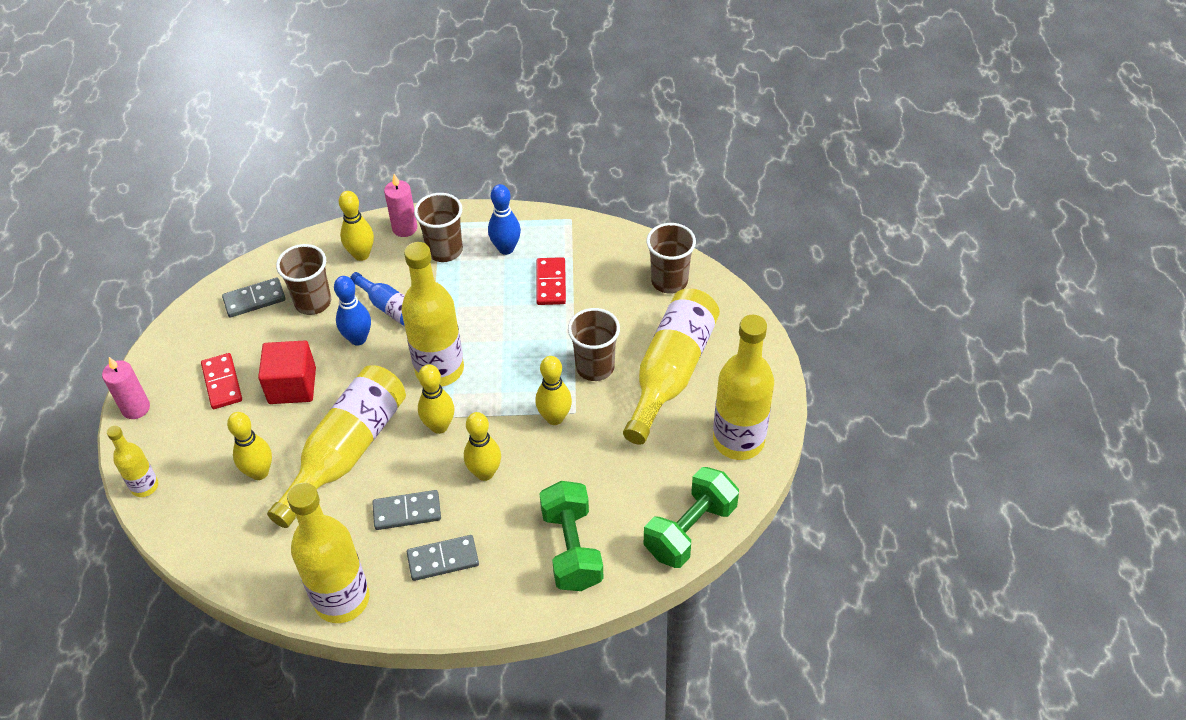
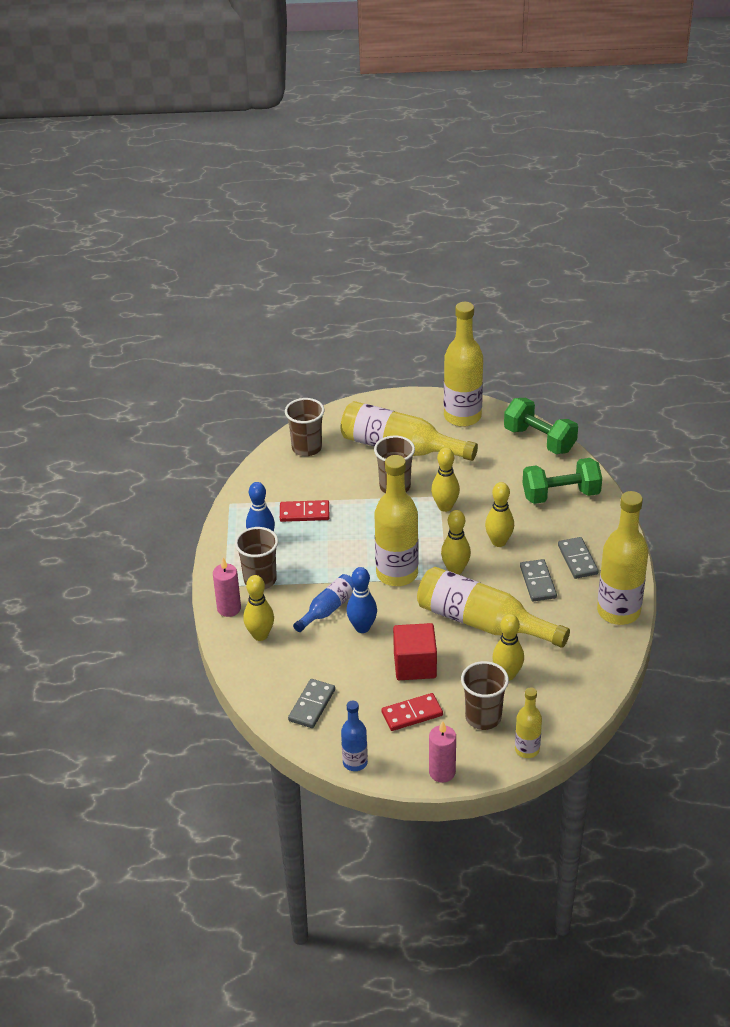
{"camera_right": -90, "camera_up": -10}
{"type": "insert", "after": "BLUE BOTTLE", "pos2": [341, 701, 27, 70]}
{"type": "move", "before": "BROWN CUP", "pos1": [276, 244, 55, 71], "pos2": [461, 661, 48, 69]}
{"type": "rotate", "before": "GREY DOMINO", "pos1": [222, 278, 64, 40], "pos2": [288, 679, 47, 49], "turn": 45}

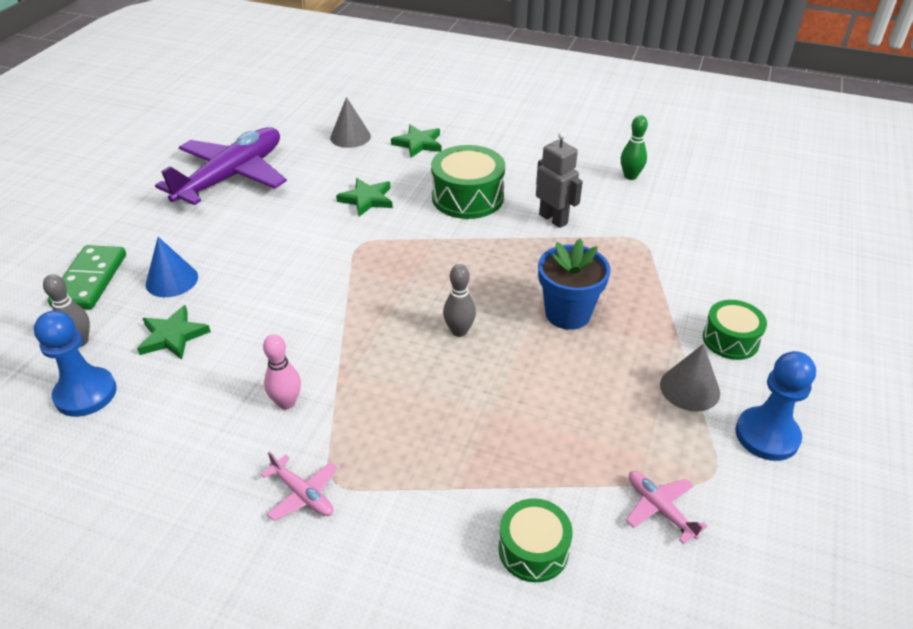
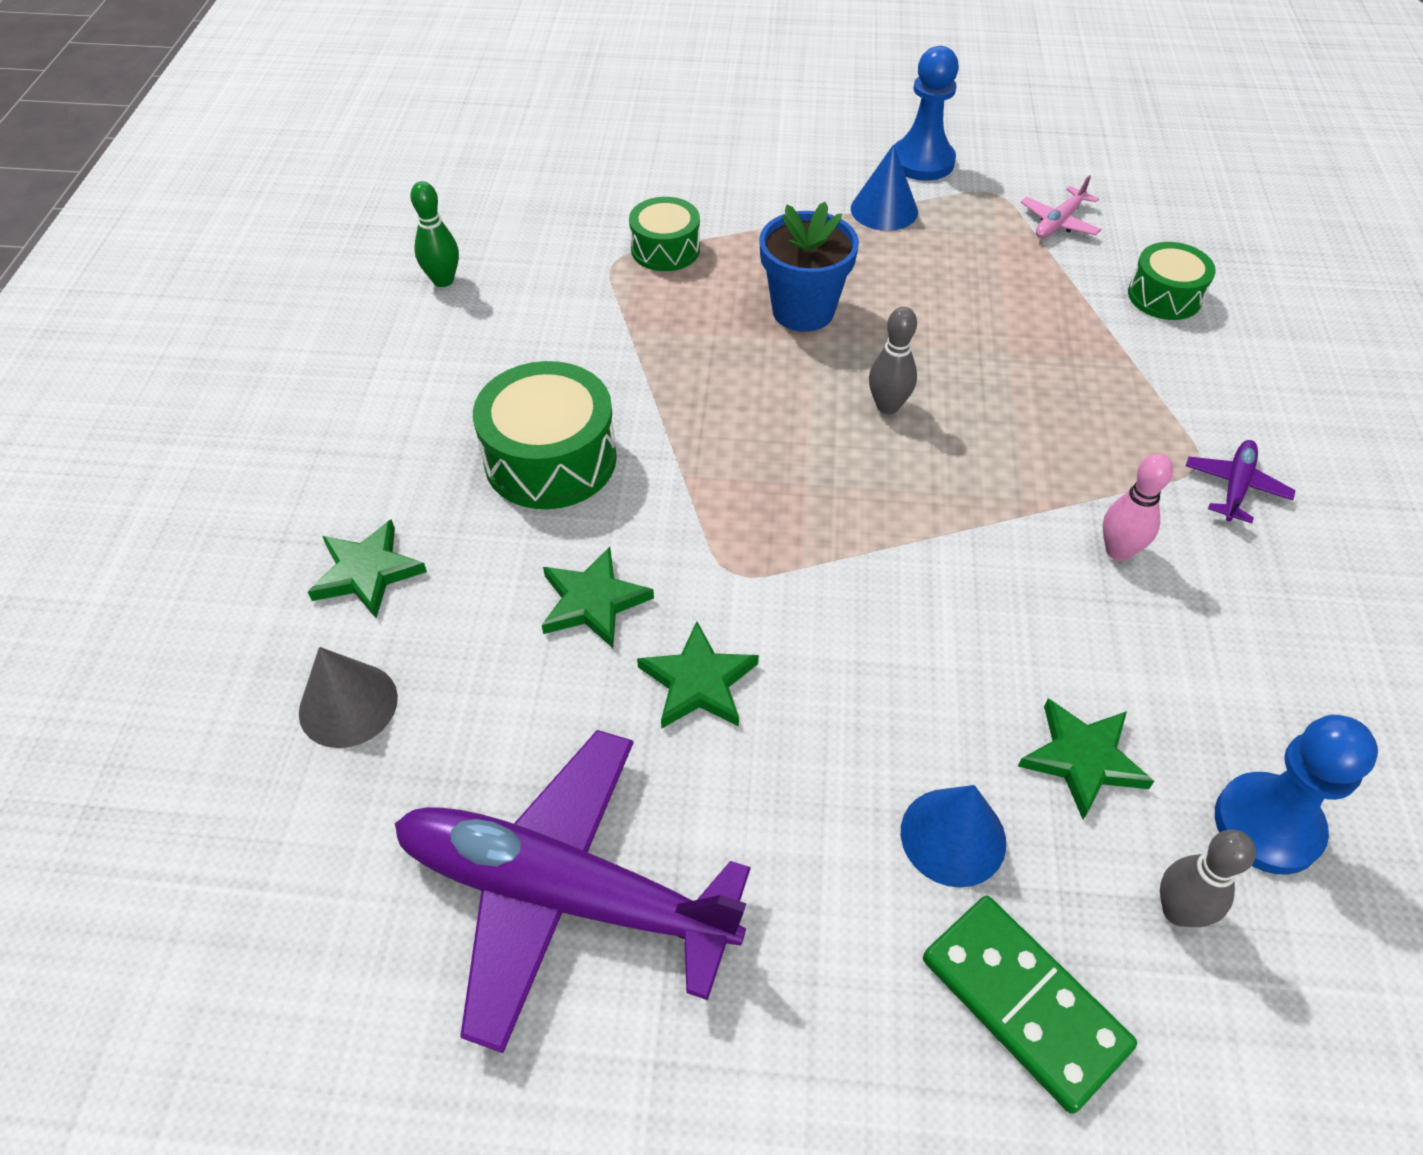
{"camera_right": -105, "camera_up": 10}
{"type": "delete", "before": "GREY ROBOT", "pos1": [536, 131, 47, 97]}
{"type": "insert", "after": "GREEN STAR", "pos2": [637, 621, 122, 108]}
{"type": "move", "before": "GREEN DRUM", "pos1": [703, 300, 64, 60], "pos2": [629, 197, 71, 74]}
{"type": "recolor", "before": "PINK PLANE", "after": "PURPLE PLANE", "pos1": [261, 452, 76, 69], "pos2": [1186, 440, 110, 83]}
{"type": "recolor", "before": "GREY CONE", "after": "BLUE CONE", "pos1": [660, 344, 60, 68], "pos2": [851, 144, 67, 87]}
{"type": "rotate", "before": "GREEN DOMINO", "pos1": [48, 245, 78, 64], "pos2": [923, 896, 214, 218], "turn": 60}

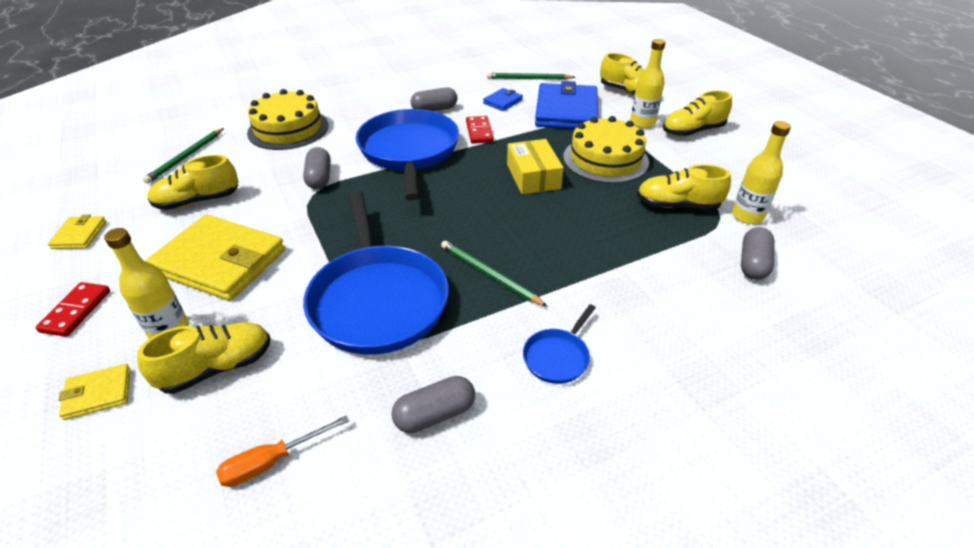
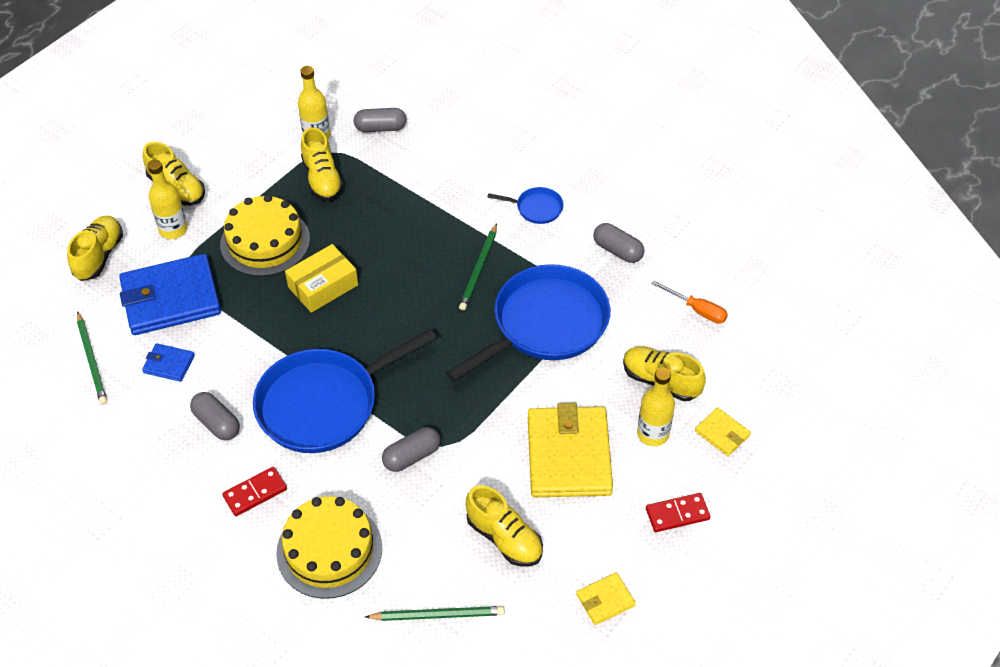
{"camera_right": -115, "camera_up": 10}
{"type": "move", "before": "RED DOMINO", "pos1": [466, 116, 28, 28], "pos2": [222, 467, 65, 49]}

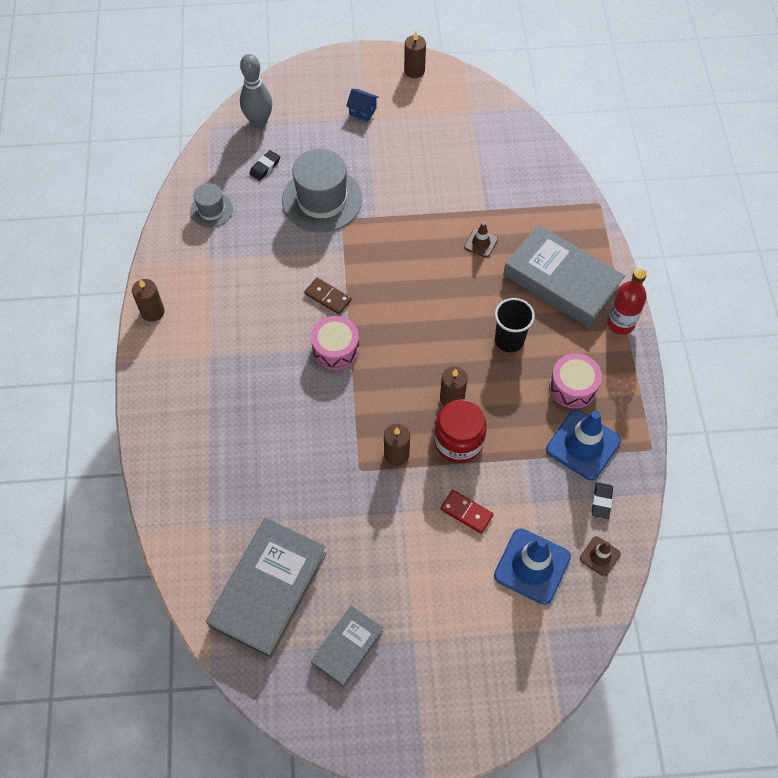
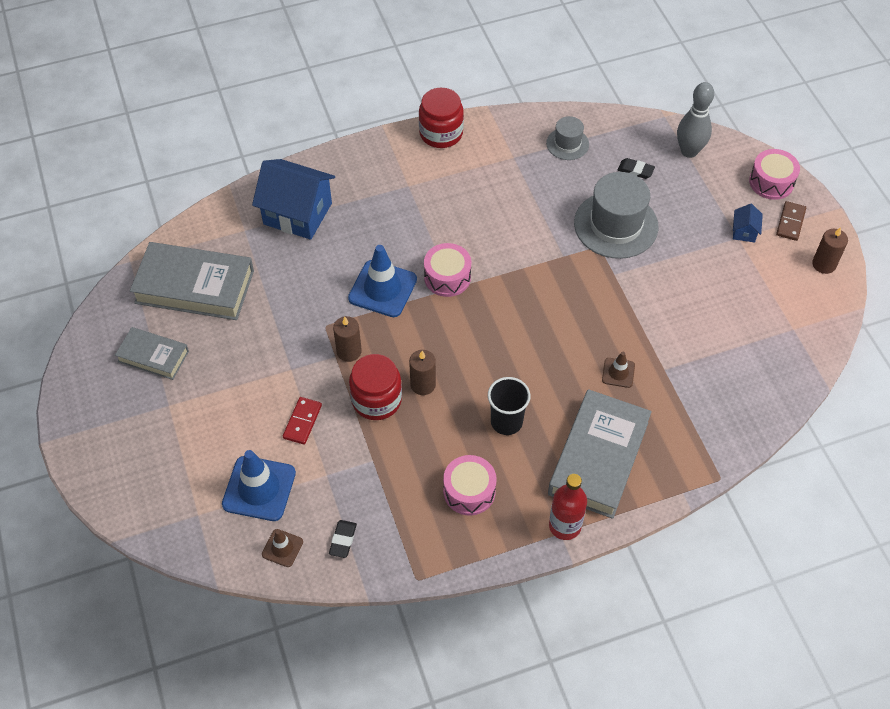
{"camera_right": 75, "camera_up": -5}
{"type": "insert", "after": "BLUE HOUSE", "pos2": [252, 159, 83, 81]}
{"type": "insert", "after": "PINK DRUM", "pos2": [749, 149, 51, 51]}
{"type": "move", "before": "BROWN DOMINO", "pos1": [304, 277, 48, 38], "pos2": [776, 201, 30, 40]}
{"type": "move", "before": "BLUE TRAFFIC CONE", "pos1": [546, 410, 75, 70], "pos2": [348, 245, 69, 72]}
{"type": "replace", "before": "BROWN CANDLE", "after": "RED JAR", "pos1": [132, 279, 33, 43], "pos2": [419, 88, 45, 60]}
{"type": "rotate", "before": "BLACK ERASER", "pos1": [591, 482, 22, 37], "pos2": [329, 520, 28, 38], "turn": -75}

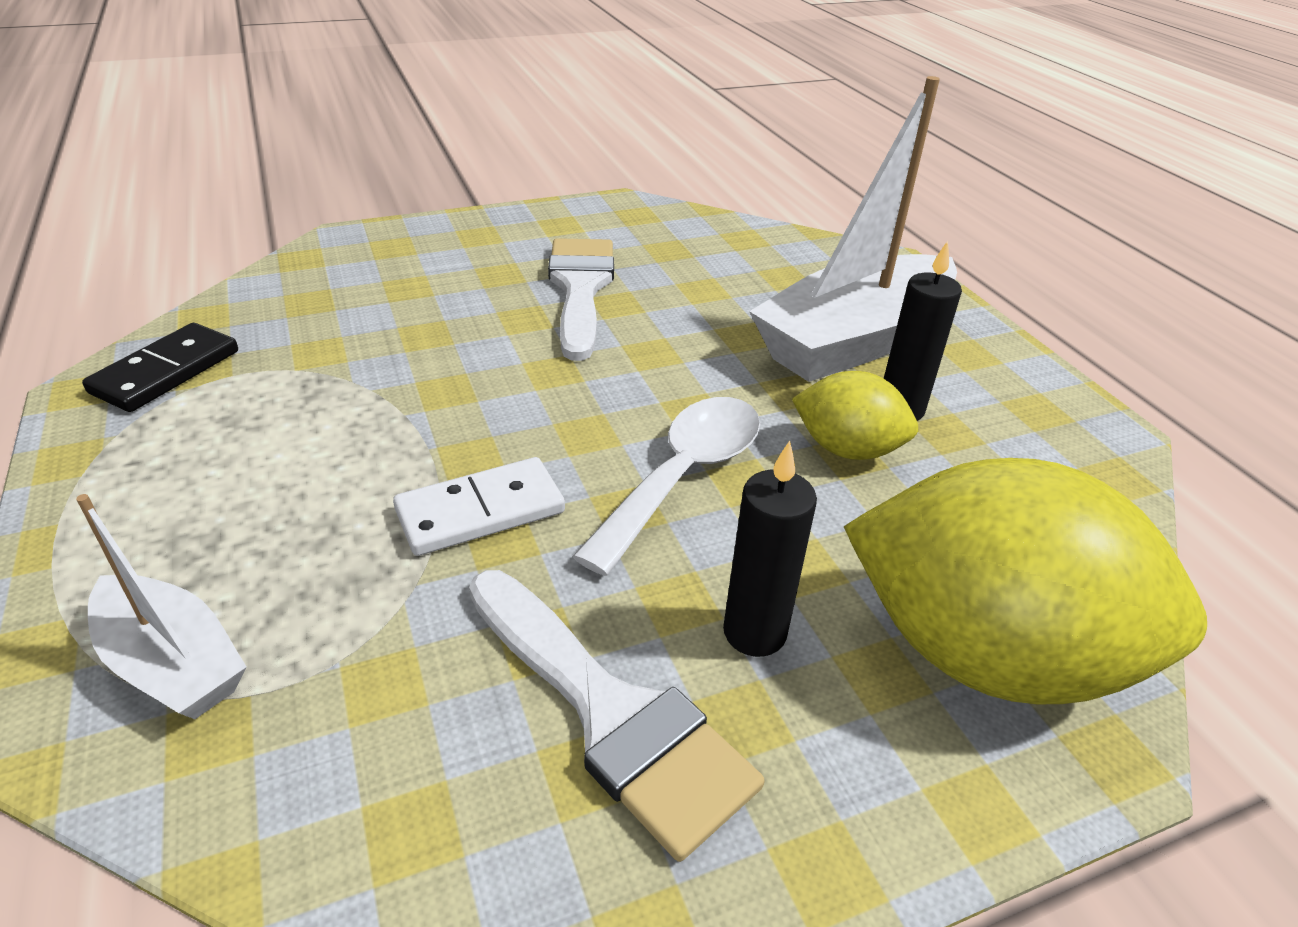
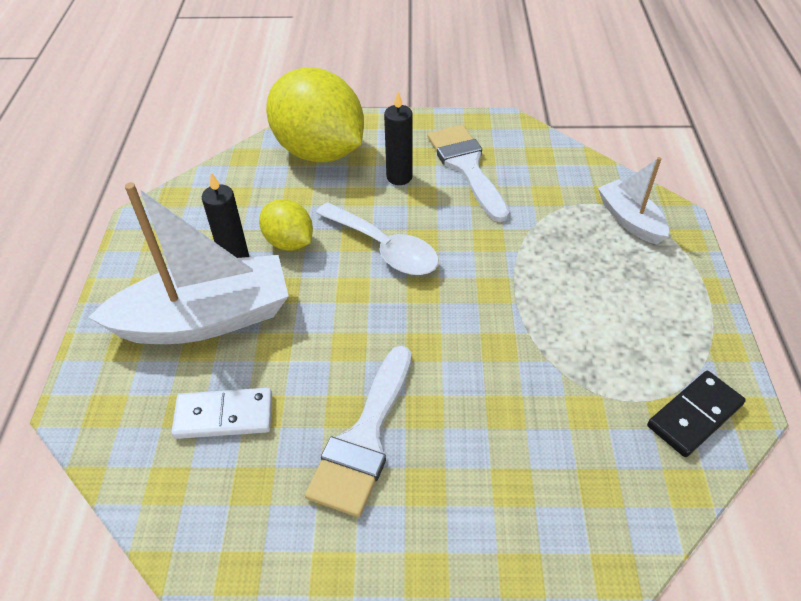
{"camera_right": -155, "camera_up": 10}
{"type": "move", "before": "WHITE DOMINO", "pos1": [393, 457, 172, 99], "pos2": [171, 388, 101, 51]}
{"type": "rotate", "before": "WHITE SPOON", "pos1": [572, 397, 188, 179], "pos2": [316, 202, 123, 73], "turn": -105}

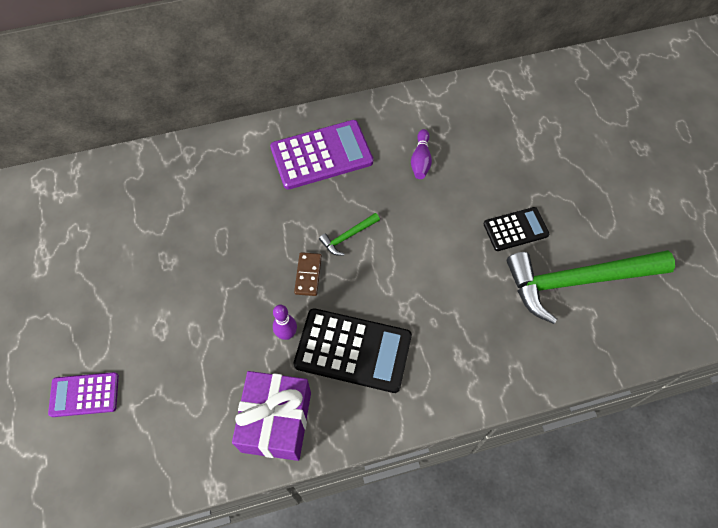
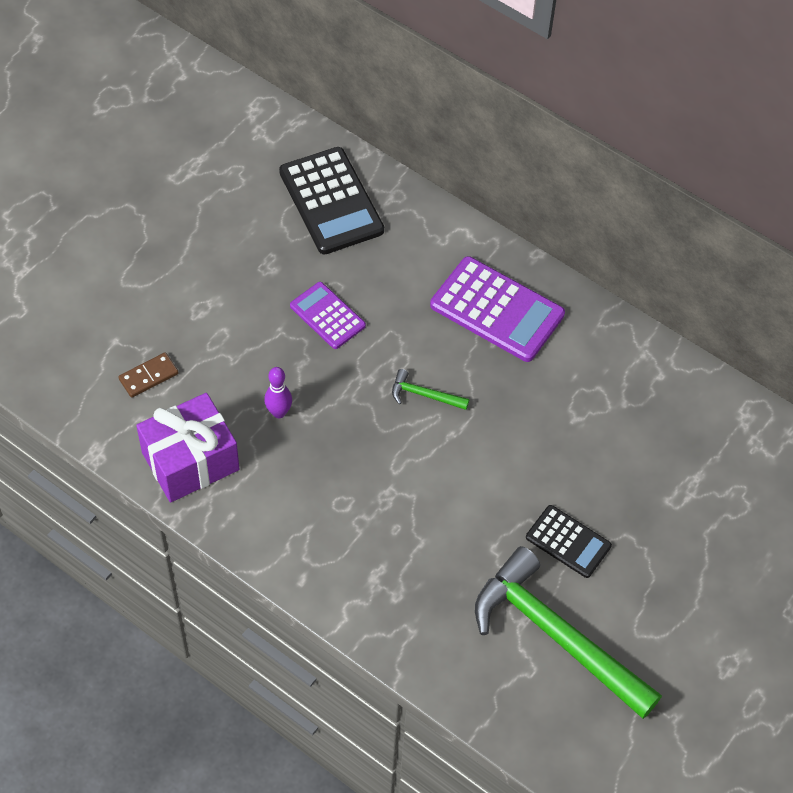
{"camera_right": 50, "camera_up": -5}
{"type": "delete", "before": "PURPLE BOWLING PIN", "pos1": [411, 129, 21, 50]}
{"type": "move", "before": "PURPLE CALCULATOR", "pos1": [48, 372, 71, 45], "pos2": [290, 282, 76, 67]}
{"type": "move", "before": "BROWN DOMINO", "pos1": [294, 252, 28, 44], "pos2": [119, 352, 60, 46]}
{"type": "move", "before": "BLACK CALCULATOR", "pos1": [294, 308, 118, 85], "pos2": [279, 147, 105, 108]}

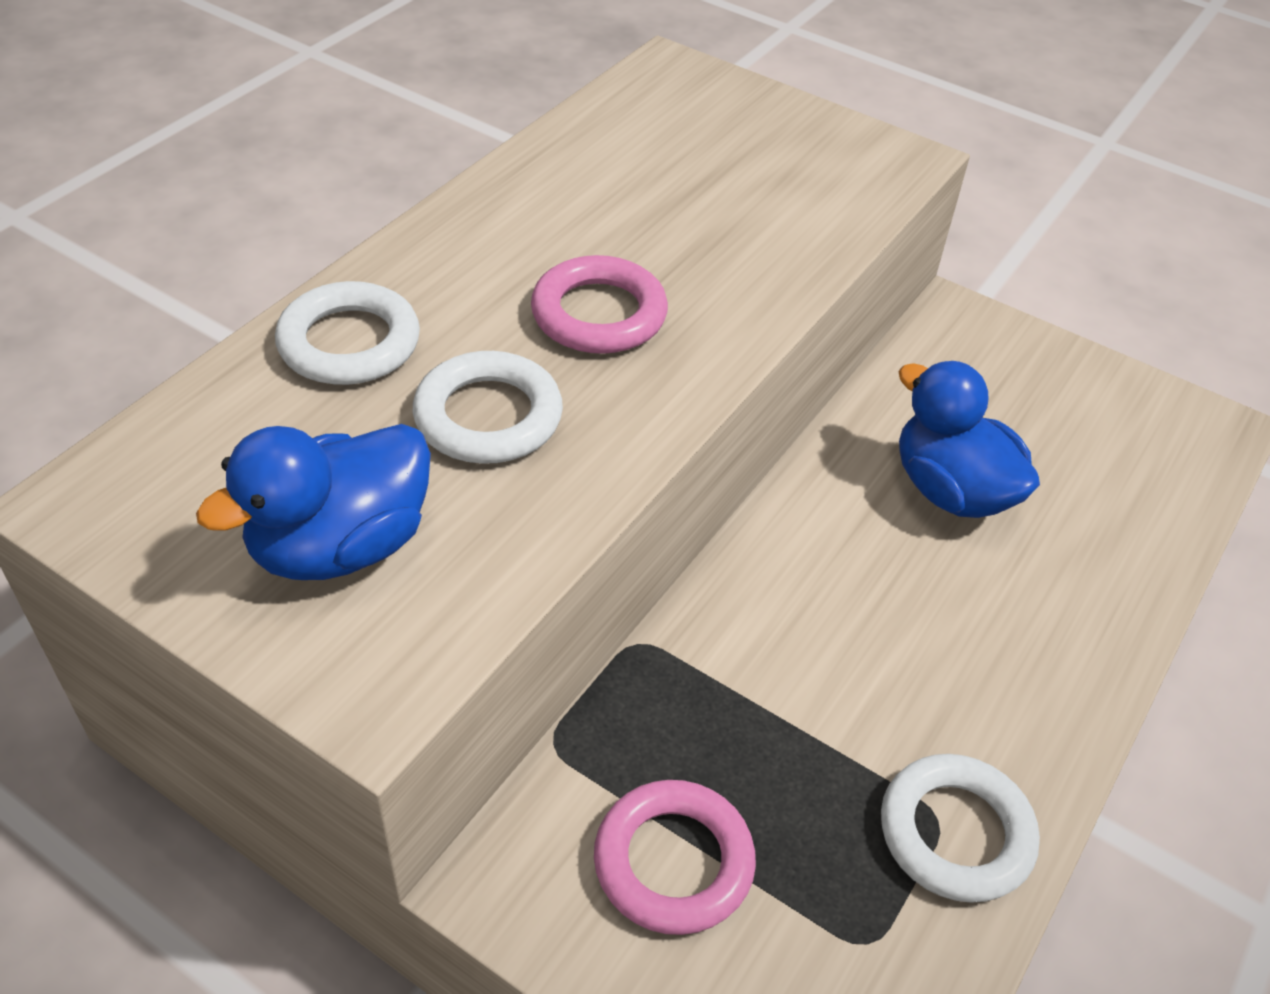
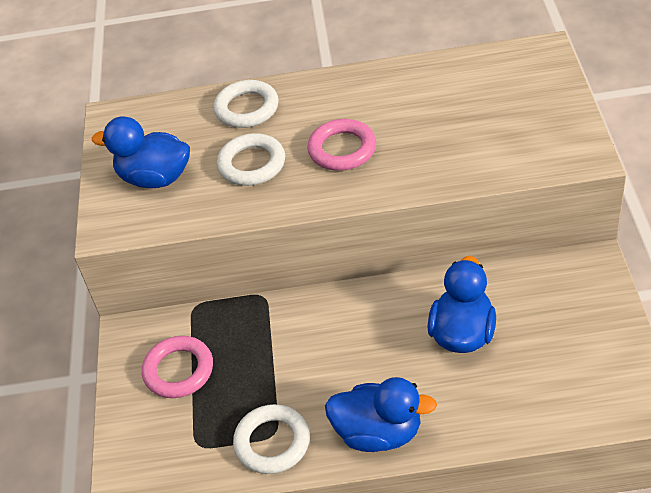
{"camera_right": 60, "camera_up": 0}
{"type": "insert", "after": "BLUE DUCK", "pos2": [325, 377, 112, 75]}

